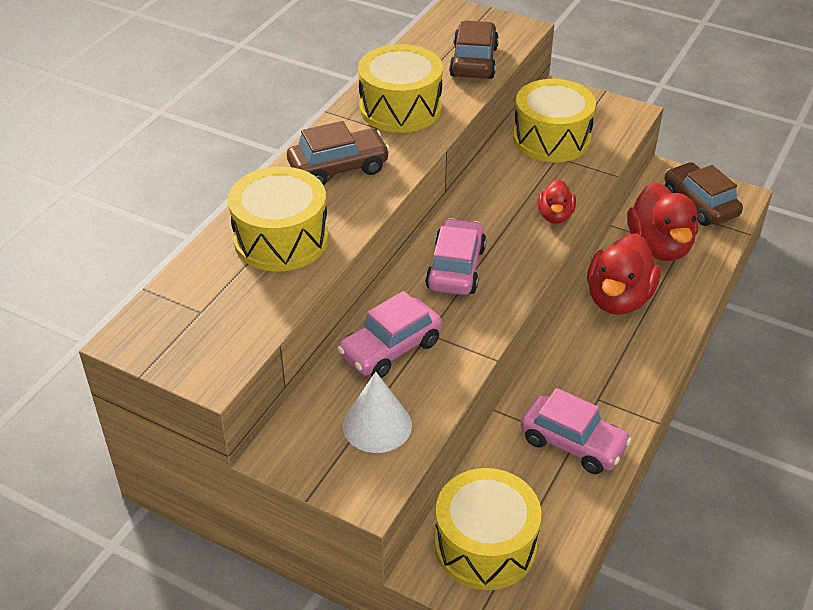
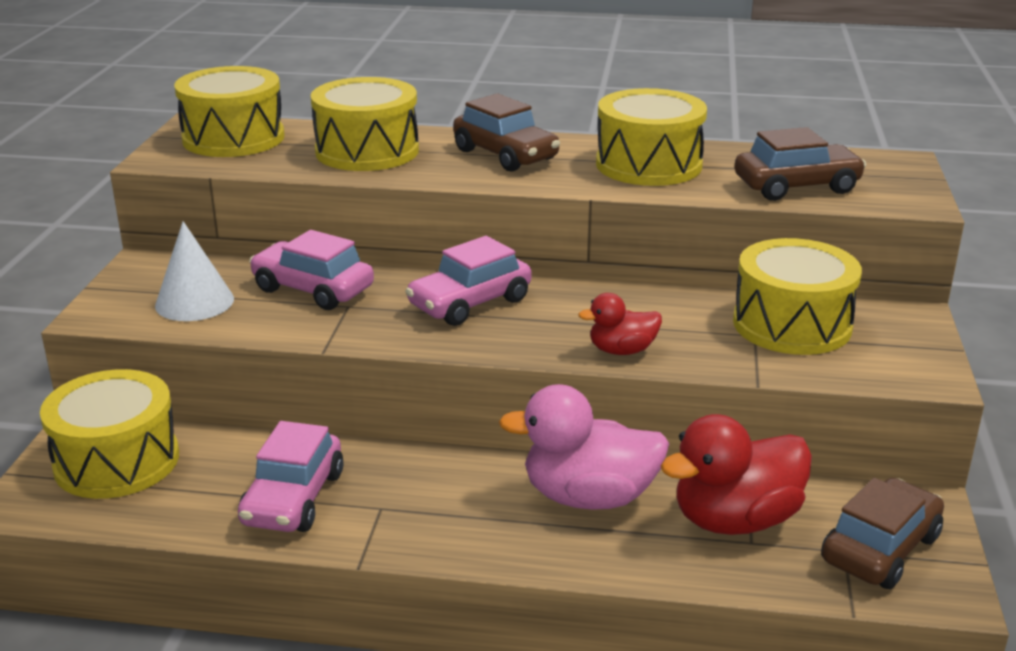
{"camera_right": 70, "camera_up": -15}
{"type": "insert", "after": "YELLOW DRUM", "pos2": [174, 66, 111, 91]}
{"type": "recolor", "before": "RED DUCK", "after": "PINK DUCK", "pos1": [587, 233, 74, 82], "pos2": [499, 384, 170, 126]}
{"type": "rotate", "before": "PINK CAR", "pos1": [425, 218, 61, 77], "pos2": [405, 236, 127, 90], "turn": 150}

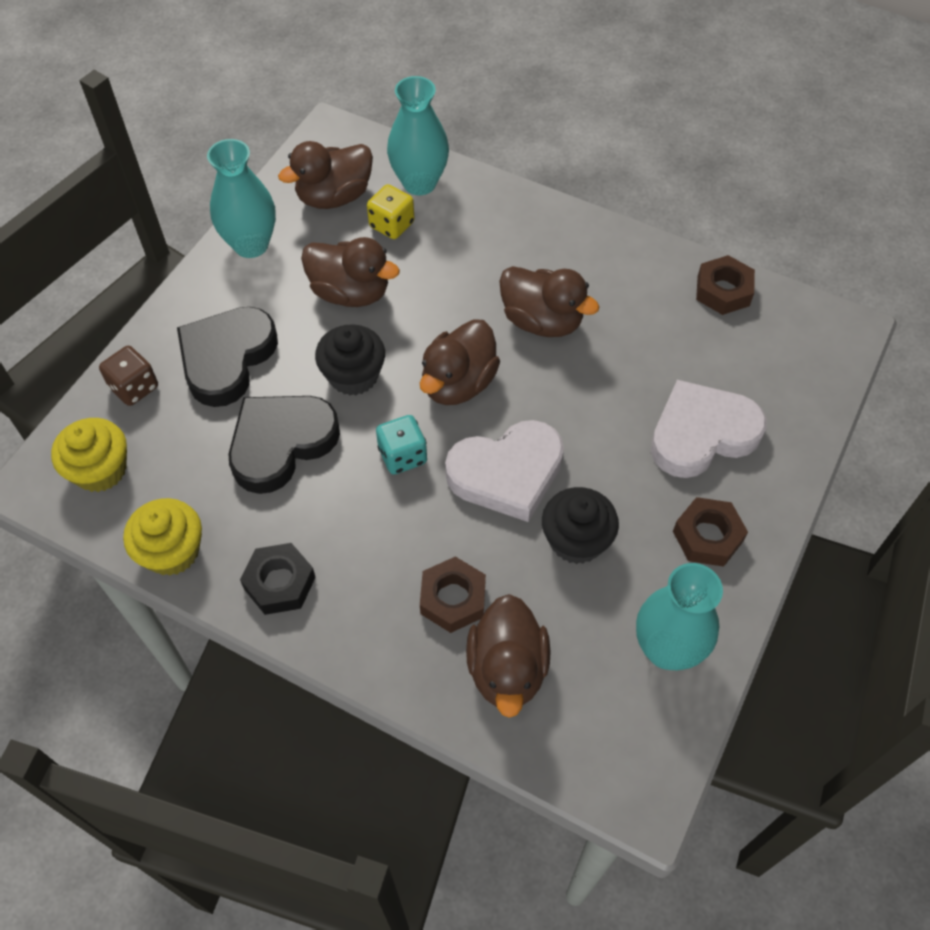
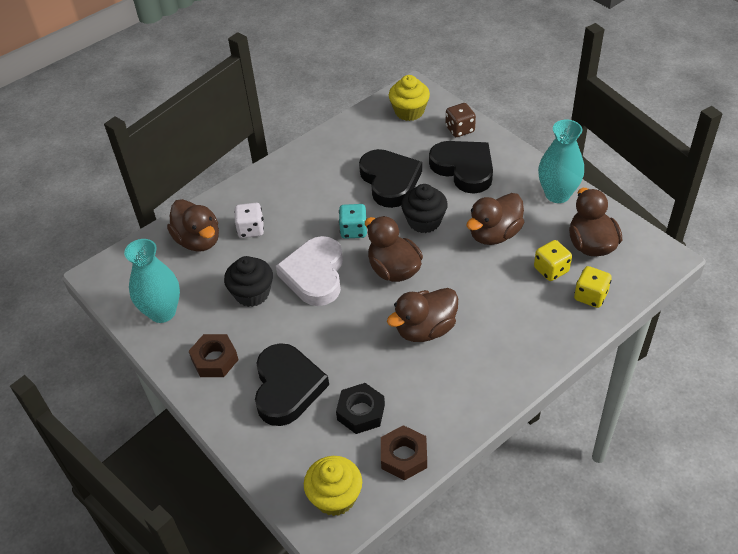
{"camera_right": 115, "camera_up": -10}
{"type": "move", "before": "YELLOW CUPCAKE", "pos1": [123, 498, 79, 78], "pos2": [304, 456, 58, 60]}
{"type": "move", "before": "BLACK NUT", "pos1": [240, 543, 76, 72], "pos2": [336, 383, 49, 51]}
{"type": "replace", "before": "TURQUOISE VASE", "after": "YELLOW DICE", "pos1": [387, 76, 62, 119], "pos2": [574, 266, 38, 42]}
{"type": "replace", "before": "BROWN NUT", "after": "WHITE DICE", "pos1": [420, 557, 66, 76], "pos2": [234, 203, 30, 35]}
{"type": "recolor", "before": "WHITE HEART", "after": "BLACK HEART", "pos1": [651, 380, 116, 98], "pos2": [255, 343, 74, 83]}
{"type": "rotate", "before": "BROWN DUCK", "pos1": [466, 594, 85, 124], "pos2": [167, 199, 52, 53], "turn": -150}

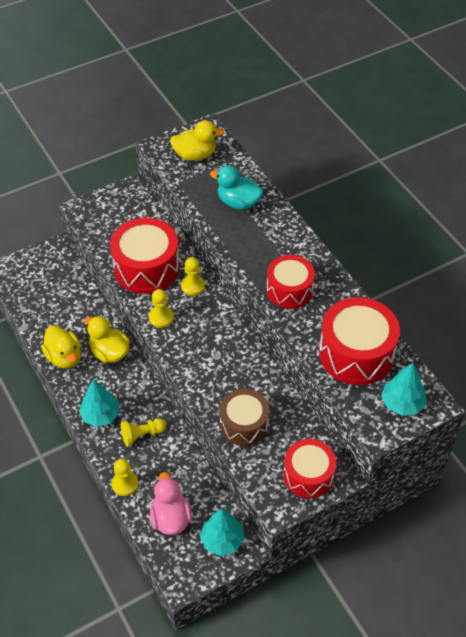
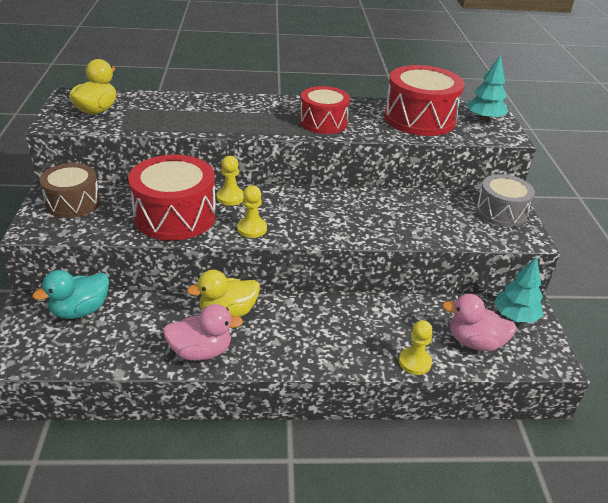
{"camera_right": -65, "camera_up": -15}
{"type": "delete", "before": "TURQUOISE TREE", "pos1": [79, 379, 40, 48]}
{"type": "delete", "before": "YELLOW PAWN", "pos1": [121, 419, 45, 28]}
{"type": "move", "before": "TURQUOISE DUCK", "pos1": [210, 165, 53, 45], "pos2": [32, 270, 77, 49]}
{"type": "move", "before": "BROWN DRUM", "pos1": [220, 389, 49, 57], "pos2": [39, 163, 62, 55]}
{"type": "recolor", "before": "YELLOW DUCK", "after": "PINK DUCK", "pos1": [41, 325, 40, 43], "pos2": [163, 304, 80, 57]}
{"type": "recolor", "before": "RED DRUM", "after": "GREY DRUM", "pos1": [283, 439, 53, 59], "pos2": [476, 174, 59, 53]}

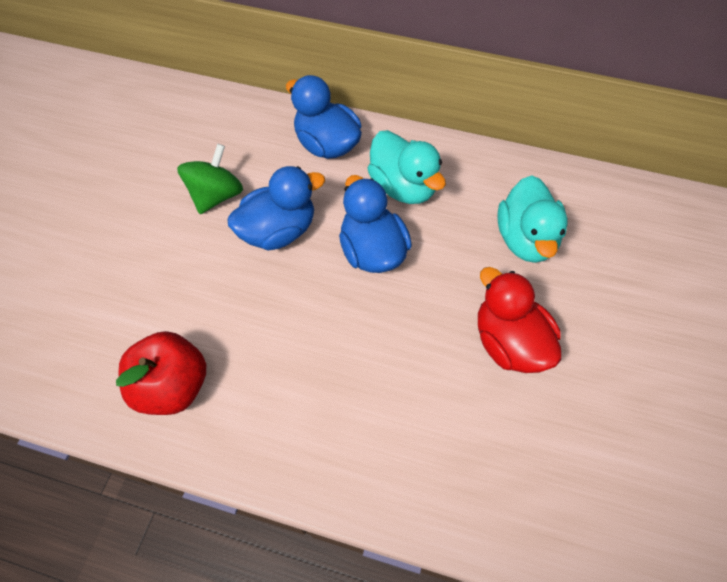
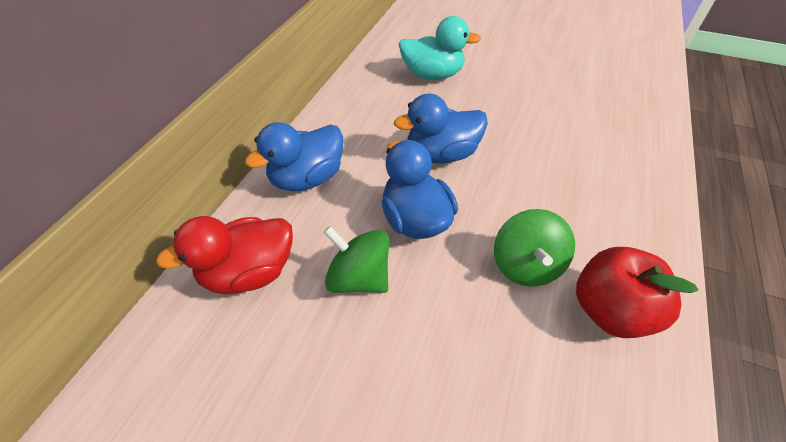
{"camera_right": -85, "camera_up": -10}
{"type": "delete", "before": "TURQUOISE DUCK", "pos1": [368, 130, 78, 74]}
{"type": "insert", "after": "GREEN SPINNING TOP", "pos2": [494, 209, 81, 78]}
{"type": "move", "before": "RED DUCK", "pos1": [478, 267, 83, 106], "pos2": [156, 216, 137, 78]}

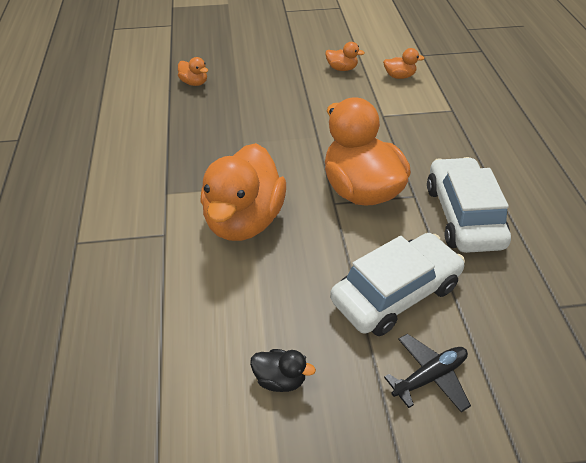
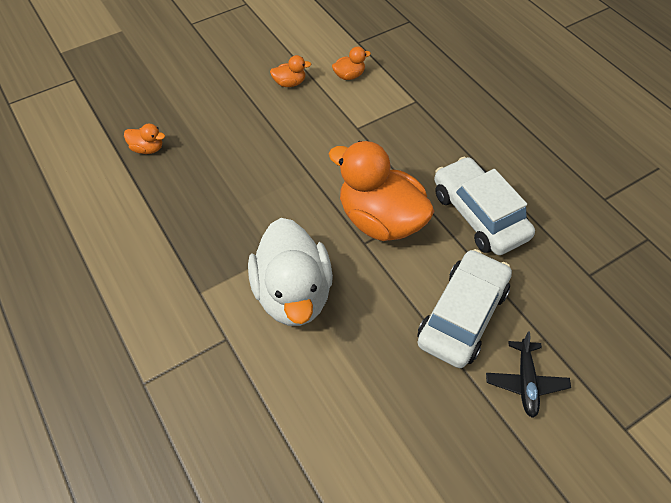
{"camera_right": -25, "camera_up": 10}
{"type": "delete", "before": "BLACK DUCK", "pos1": [250, 349, 66, 43]}
{"type": "recolor", "before": "ORANGE DUCK", "after": "WHITE DUCK", "pos1": [200, 143, 86, 98], "pos2": [248, 218, 85, 108]}
{"type": "rotate", "before": "BLACK PLANE", "pos1": [384, 334, 87, 79], "pos2": [486, 331, 85, 87], "turn": 150}

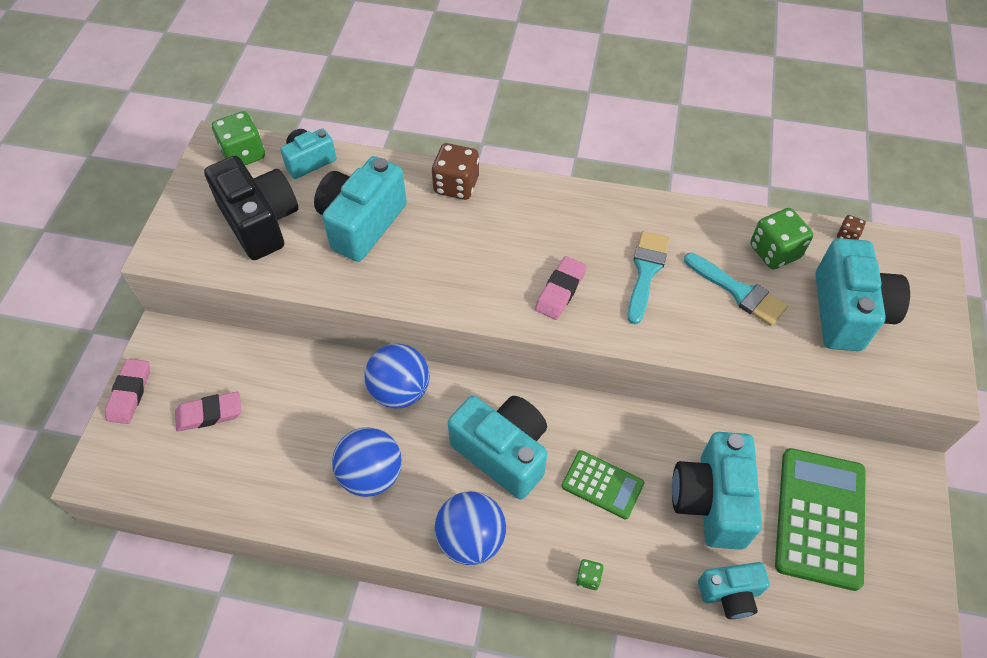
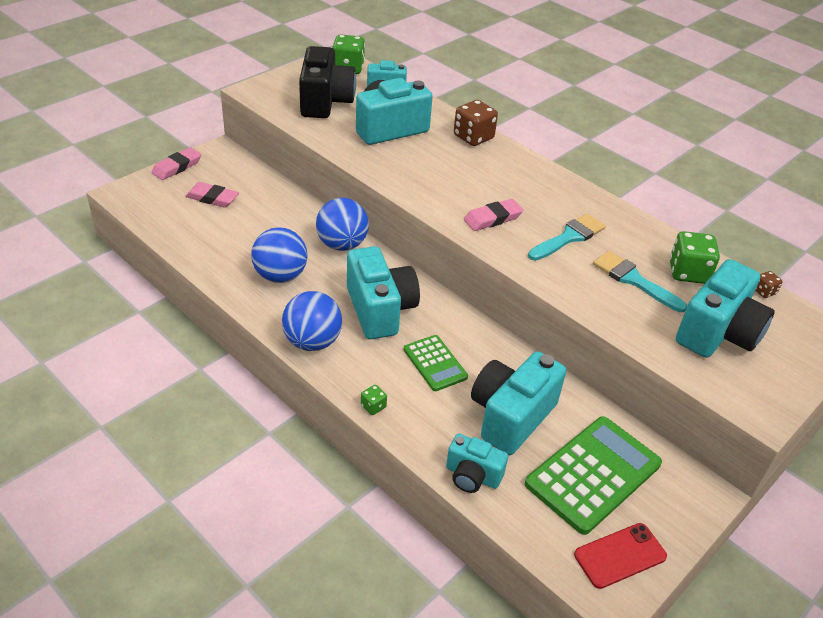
{"camera_right": 30, "camera_up": -15}
{"type": "insert", "after": "RED PHONE", "pos2": [574, 523, 93, 66]}
{"type": "rotate", "before": "TURQUOISE BRUSH", "pos1": [684, 253, 104, 73], "pos2": [593, 251, 94, 61], "turn": 150}

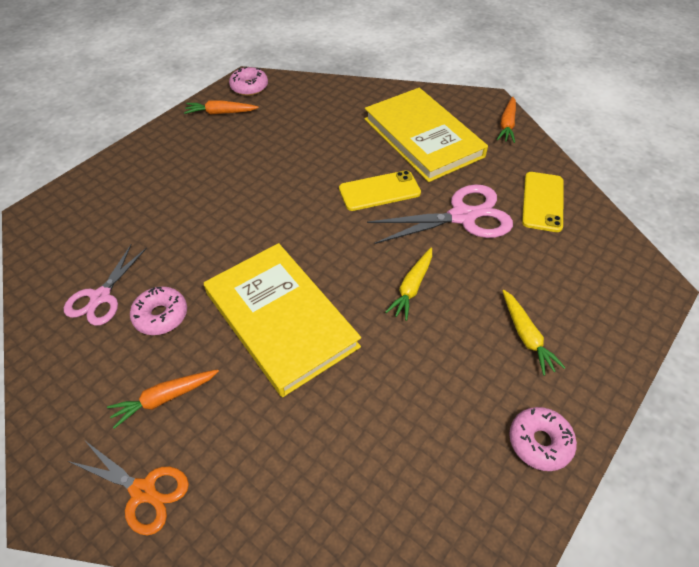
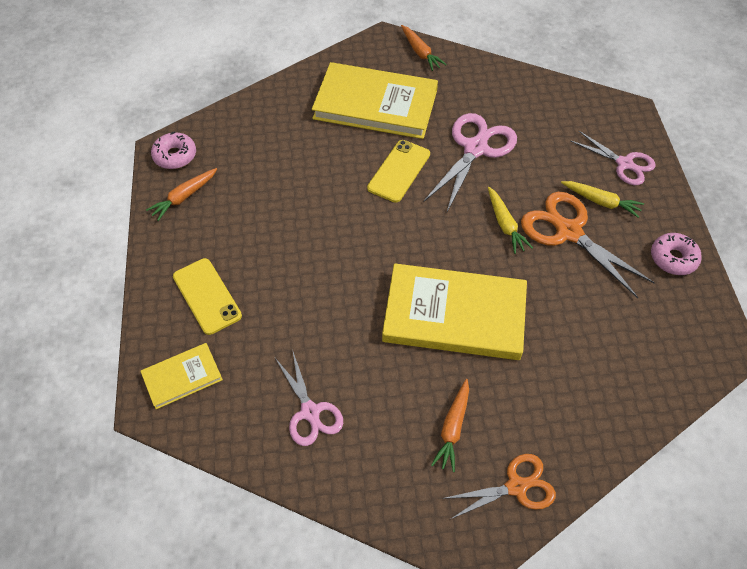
{"camera_right": -45, "camera_up": 5}
{"type": "delete", "before": "PINK DONUT", "pos1": [130, 286, 57, 49]}
{"type": "insert", "after": "YELLOW BOOK", "pos2": [140, 343, 83, 66]}
{"type": "insert", "after": "ORANGE SCISSORS", "pos2": [521, 192, 134, 106]}
{"type": "insert", "after": "PINK SCISSORS", "pos2": [570, 131, 85, 54]}
{"type": "move", "before": "YELLOW PHONE", "pos1": [522, 172, 41, 60], "pos2": [173, 258, 69, 77]}

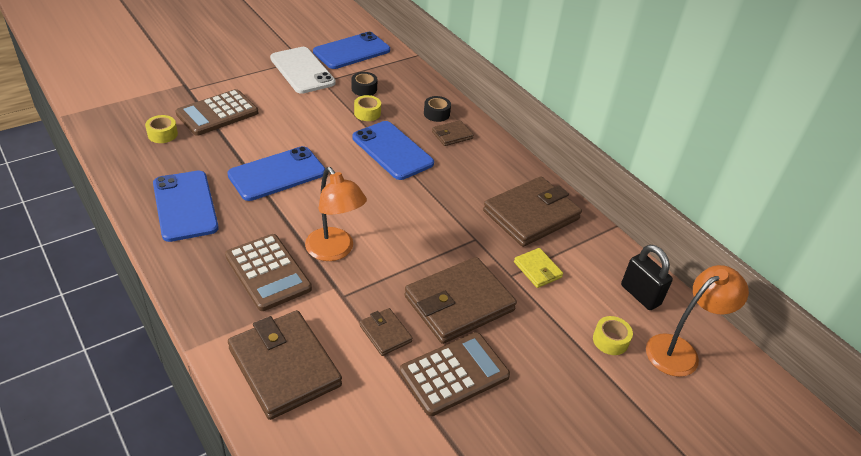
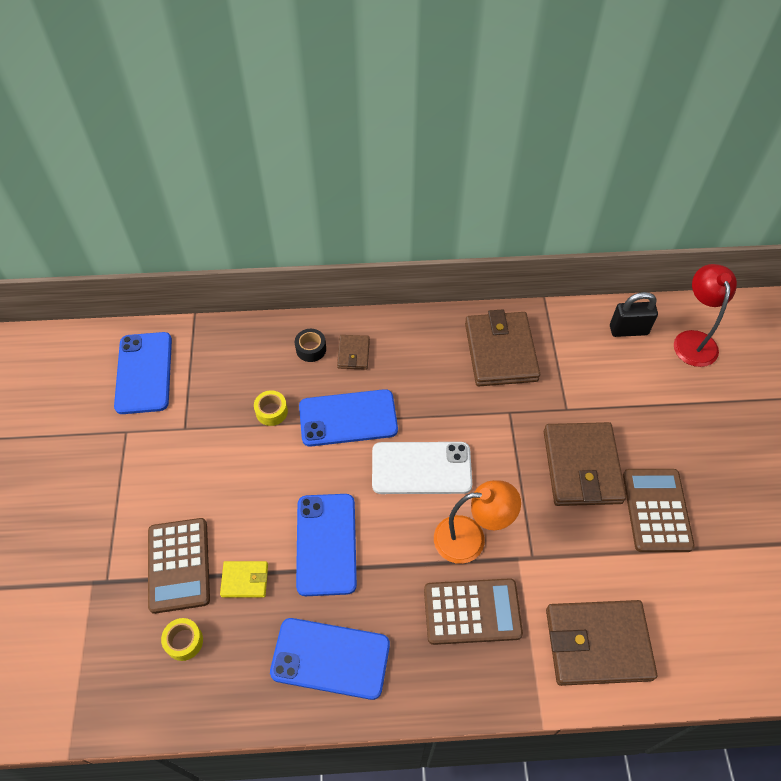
{"camera_right": -55, "camera_up": 15}
{"type": "delete", "before": "BLACK TAPE", "pos1": [352, 72, 26, 24]}
{"type": "delete", "before": "BROWN WALLET", "pos1": [360, 308, 52, 48]}
{"type": "delete", "before": "YELLOW TAPE", "pos1": [593, 316, 40, 39]}
{"type": "move", "before": "WHITE PHONE", "pos1": [270, 47, 66, 47], "pos2": [372, 442, 100, 52]}
{"type": "move", "before": "YELLOW WALLET", "pos1": [514, 248, 49, 40], "pos2": [220, 561, 48, 36]}
{"type": "recolor", "before": "ORANGE LAMP", "after": "RED LAMP", "pos1": [646, 265, 103, 112], "pos2": [674, 264, 63, 103]}

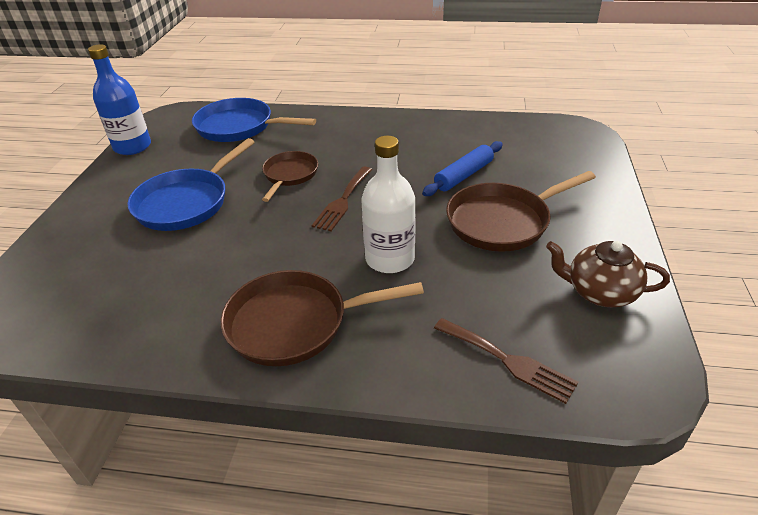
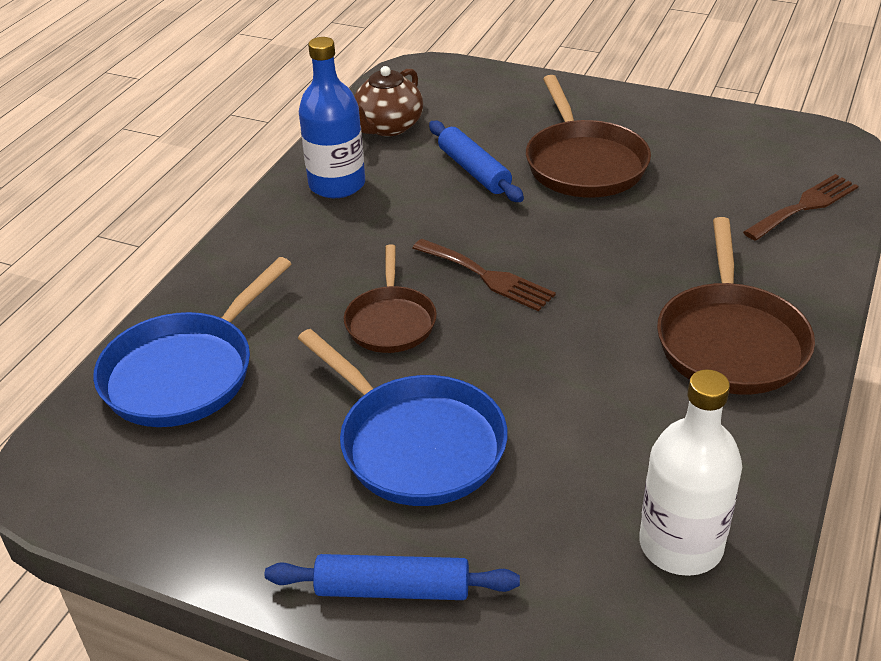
{"camera_right": -75, "camera_up": 0}
{"type": "insert", "after": "BLUE ROLLING PIN", "pos2": [265, 554, 255, 46]}
{"type": "move", "before": "BLUE BOTTLE", "pos1": [88, 44, 63, 111], "pos2": [299, 37, 66, 161]}
{"type": "move", "before": "WHITE BOTTLE", "pos1": [361, 136, 55, 137], "pos2": [639, 369, 103, 207]}
{"type": "move", "before": "BROWN TEAPOT", "pos1": [546, 241, 124, 66], "pos2": [354, 66, 69, 70]}
{"type": "rotate", "before": "BROWN PAN", "pos1": [262, 151, 56, 51], "pos2": [344, 244, 93, 109], "turn": -120}

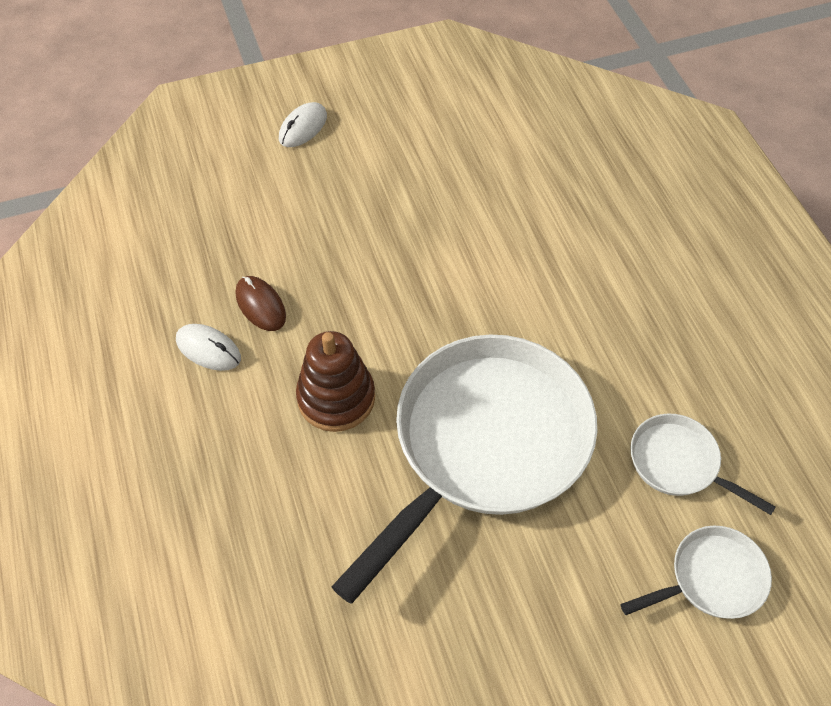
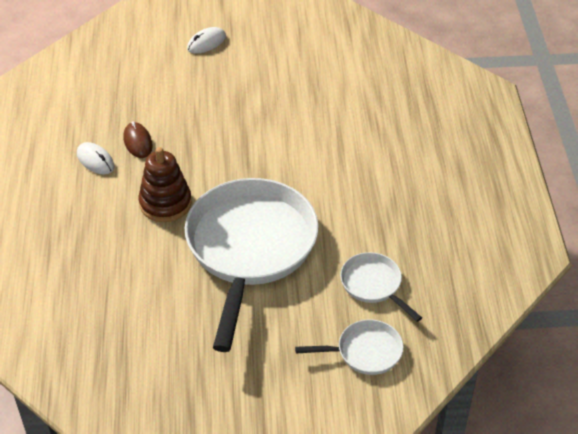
{"camera_right": 15, "camera_up": -10}
{"type": "rotate", "before": "WHITE PAN", "pos1": [332, 335, 265, 269], "pos2": [185, 178, 134, 174], "turn": -45}

